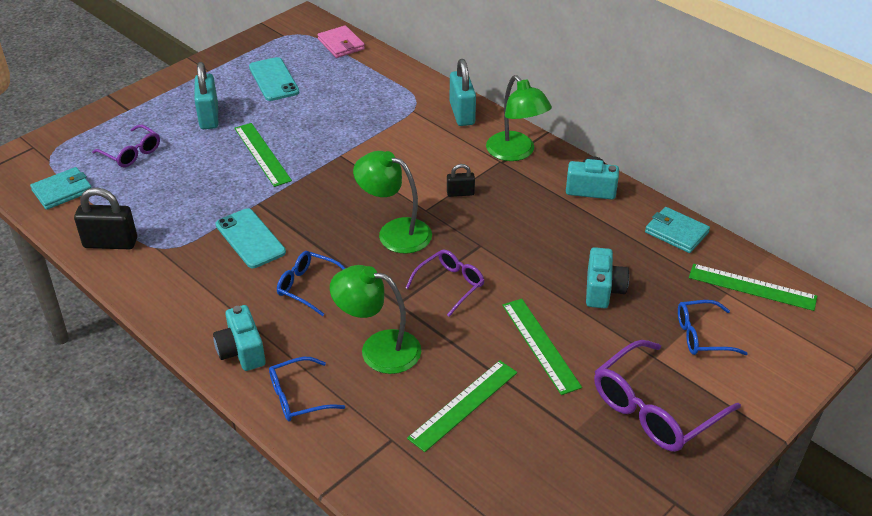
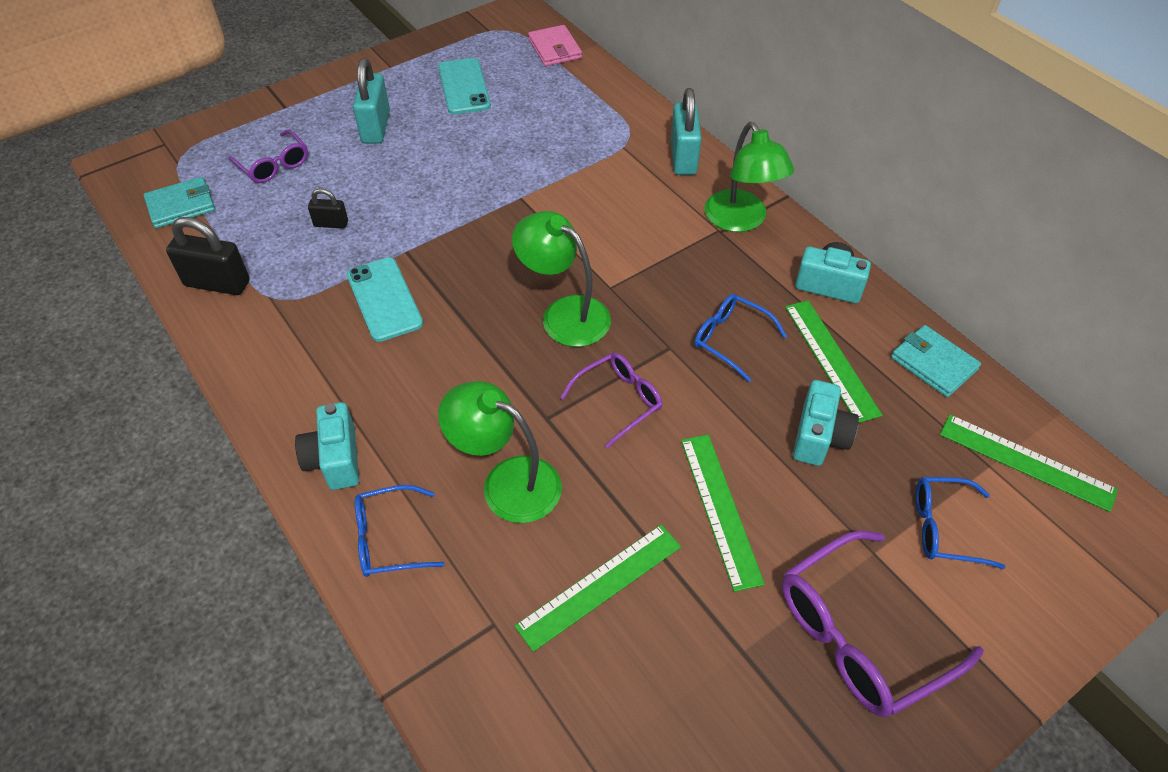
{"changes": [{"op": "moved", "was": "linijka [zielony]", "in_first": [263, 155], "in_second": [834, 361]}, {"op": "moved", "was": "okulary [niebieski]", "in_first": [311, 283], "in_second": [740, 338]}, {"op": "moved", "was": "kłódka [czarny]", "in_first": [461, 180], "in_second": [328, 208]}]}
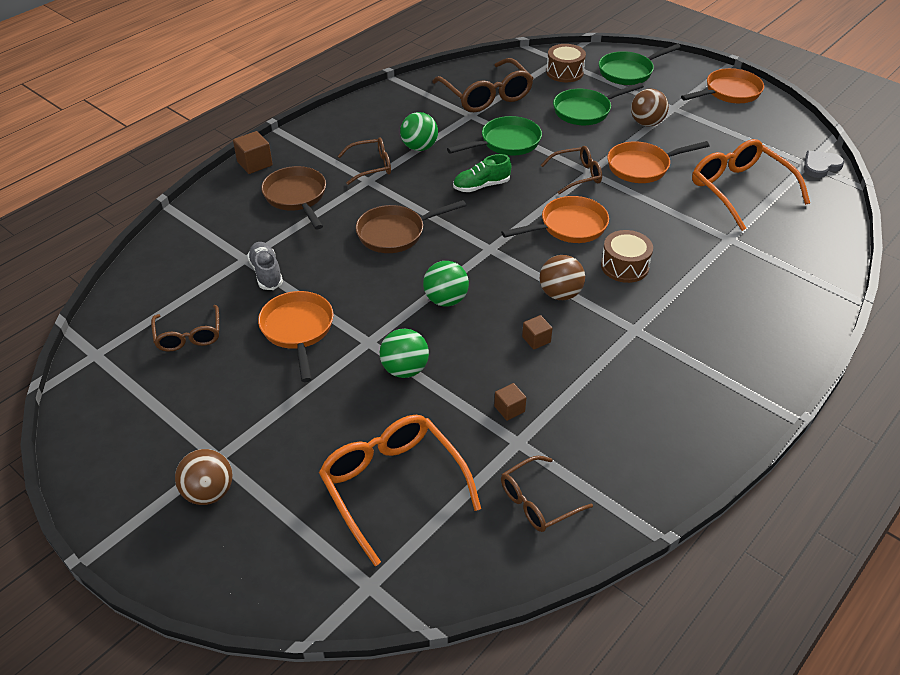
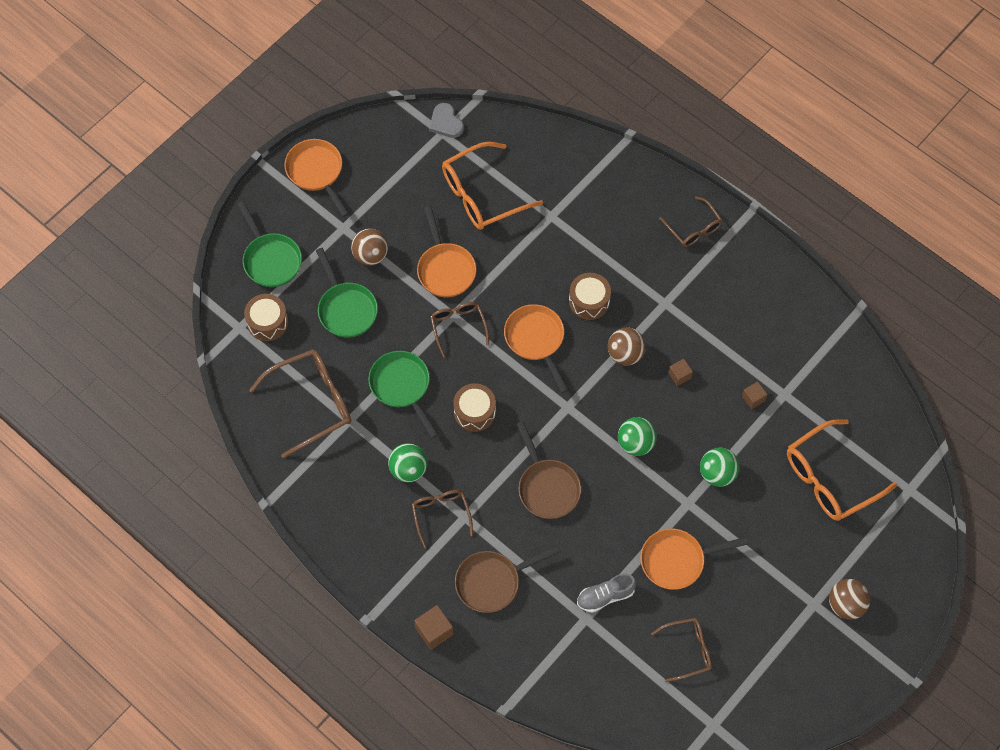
{"changes": [{"op": "moved", "was": "okulary [brązowy]", "in_first": [547, 494], "in_second": [691, 221]}, {"op": "replaced", "was": "but [zielony]", "now": "bęben [brązowy]", "in_first": [482, 173], "in_second": [474, 407]}]}
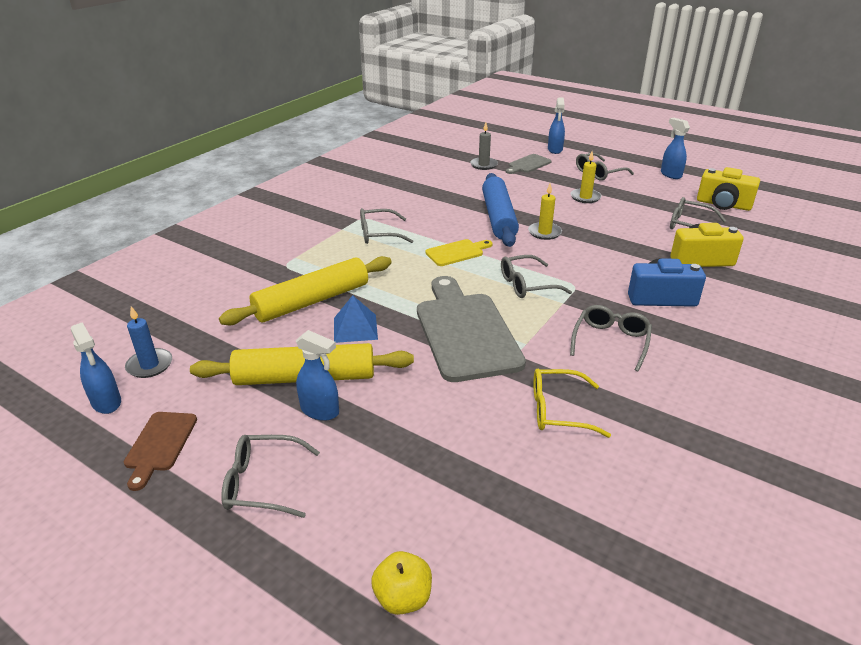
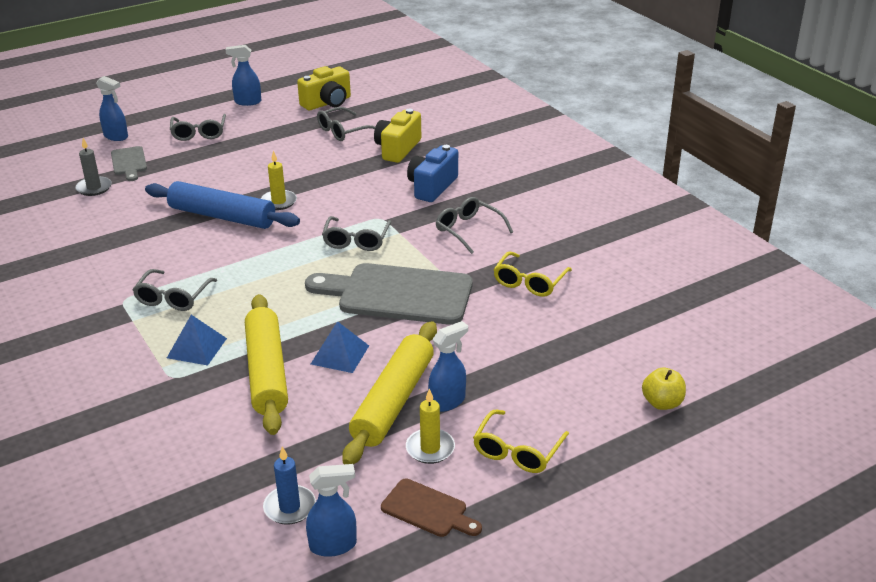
{"changes": [{"op": "removed", "was": "deska do krojenia [żółty]", "in_first": [458, 252]}, {"op": "added", "now": "piramida [niebieski]", "in_second": [197, 340]}, {"op": "moved", "was": "świeca [żółty]", "in_first": [586, 177], "in_second": [430, 426]}, {"op": "recoloured", "was": "okulary [szary]", "now": "okulary [żółty]", "in_first": [270, 476], "in_second": [521, 441]}]}
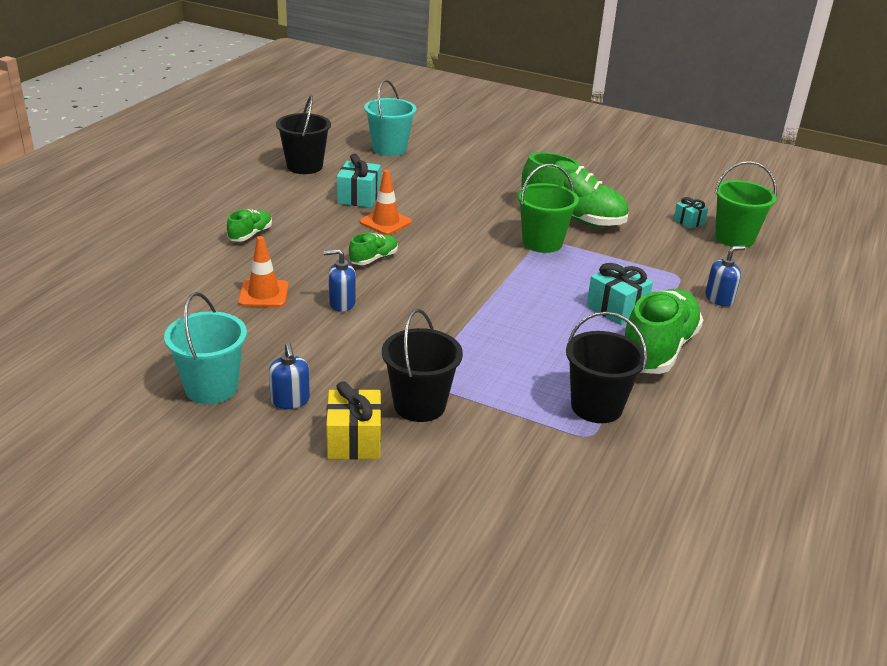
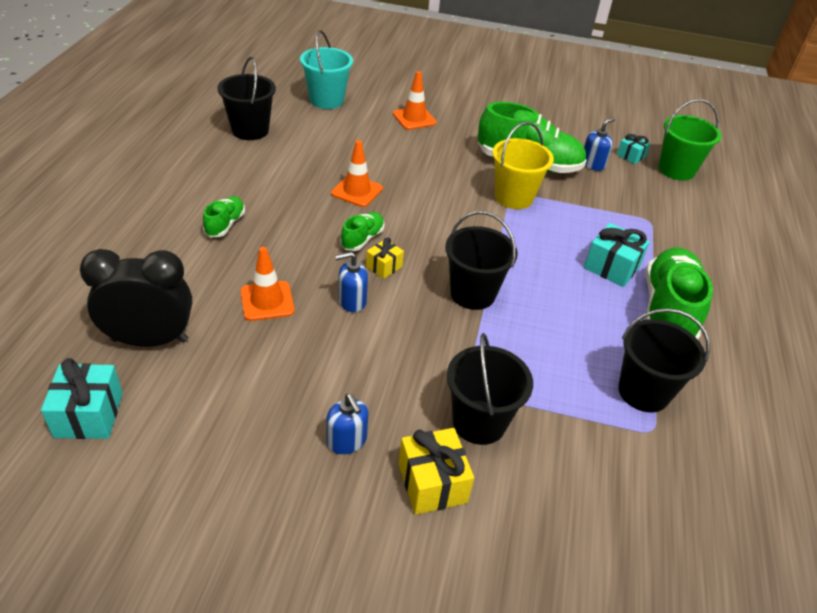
{"changes": [{"op": "removed", "was": "wiadro [turkusowy]", "in_first": [205, 348]}, {"op": "added", "now": "budzik [czarny]", "in_second": [136, 298]}, {"op": "added", "now": "prezent [żółty]", "in_second": [385, 258]}, {"op": "added", "now": "pachołek [pomarańczowy]", "in_second": [415, 100]}, {"op": "added", "now": "wiadro [czarny]", "in_second": [481, 260]}, {"op": "moved", "was": "prezent [turkusowy]", "in_first": [359, 180], "in_second": [82, 398]}, {"op": "moved", "was": "dozownik mydła [niebieski]", "in_first": [725, 275], "in_second": [599, 144]}, {"op": "recoloured", "was": "wiadro [zielony]", "now": "wiadro [żółty]", "in_first": [548, 208], "in_second": [523, 165]}]}
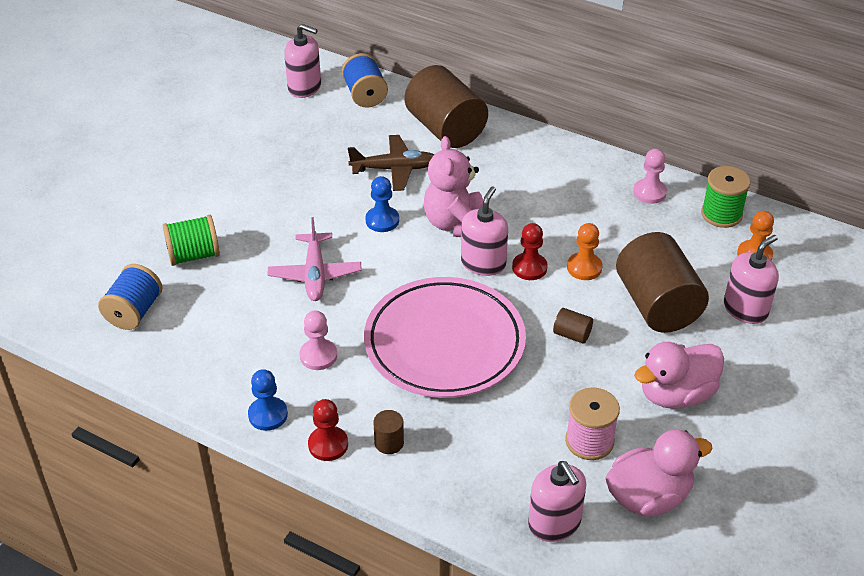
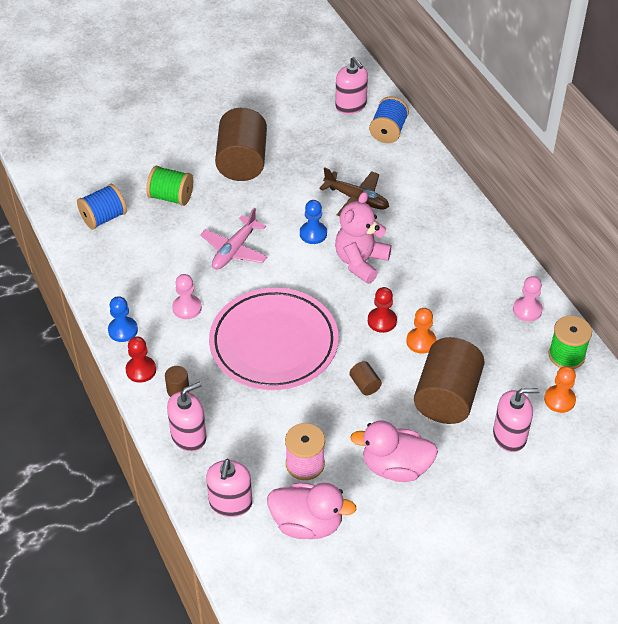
{"changes": [{"op": "moved", "was": "walec [brązowy]", "in_first": [446, 106], "in_second": [241, 144]}, {"op": "moved", "was": "dozownik mydła [różowy]", "in_first": [484, 231], "in_second": [187, 417]}]}
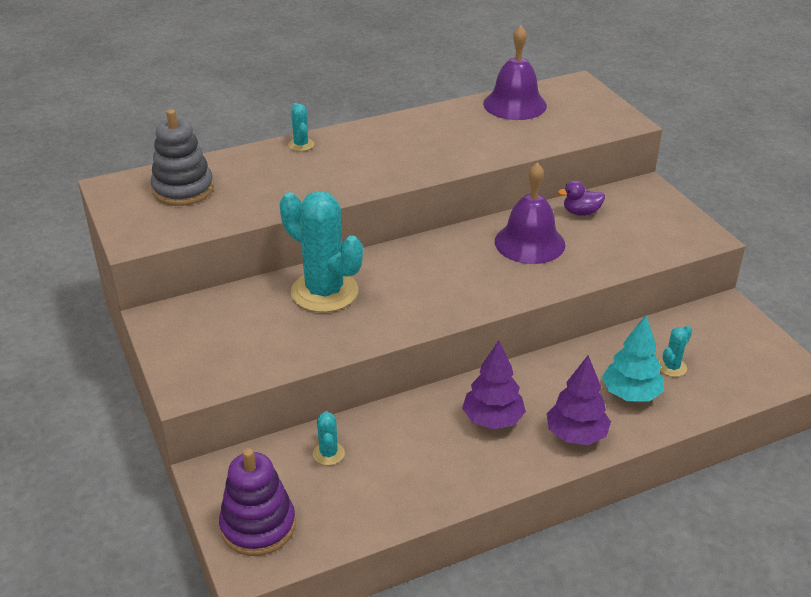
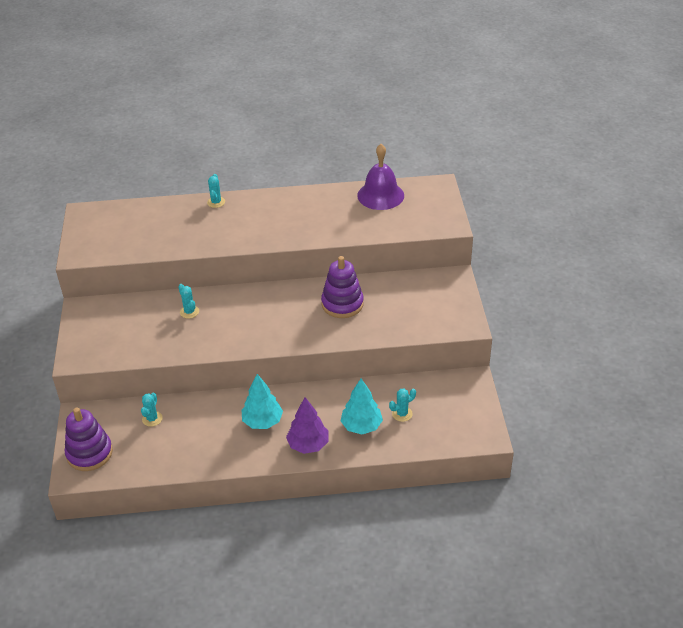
{"changes": [{"op": "removed", "was": "zabawka nakładanka [szary]", "in_first": [182, 157]}, {"op": "removed", "was": "kaczka [fioletowy]", "in_first": [581, 198]}, {"op": "replaced", "was": "dzwonek [fioletowy]", "now": "zabawka nakładanka [fioletowy]", "in_first": [530, 213], "in_second": [342, 287]}, {"op": "recoloured", "was": "drzewko [fioletowy]", "now": "drzewko [turkusowy]", "in_first": [494, 384], "in_second": [262, 401]}, {"op": "resized", "was": "kaktus [turkusowy]", "in_first": [321, 251], "in_second": [188, 301], "ratio": 0.43}]}
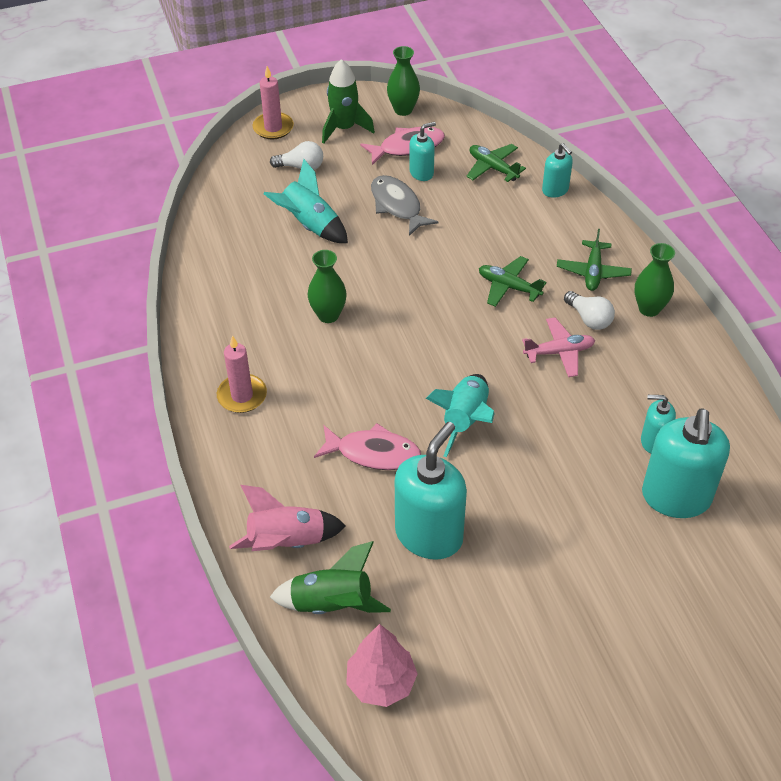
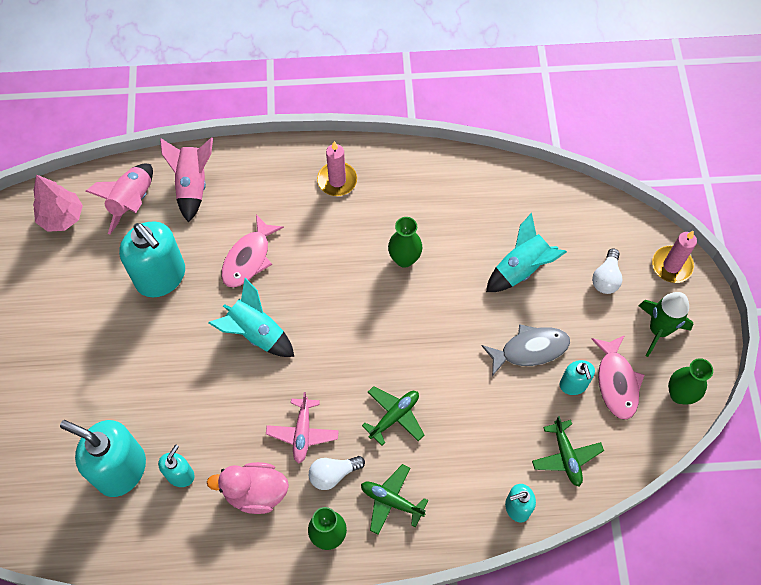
{"changes": [{"op": "added", "now": "kaczka [różowy]", "in_second": [248, 488]}, {"op": "recoloured", "was": "rakieta [zielony]", "now": "rakieta [różowy]", "in_first": [330, 577], "in_second": [119, 199]}, {"op": "turned", "was": "samolot [zielony]", "in_first": [496, 163], "in_second": [568, 451], "clockwise": 105}]}
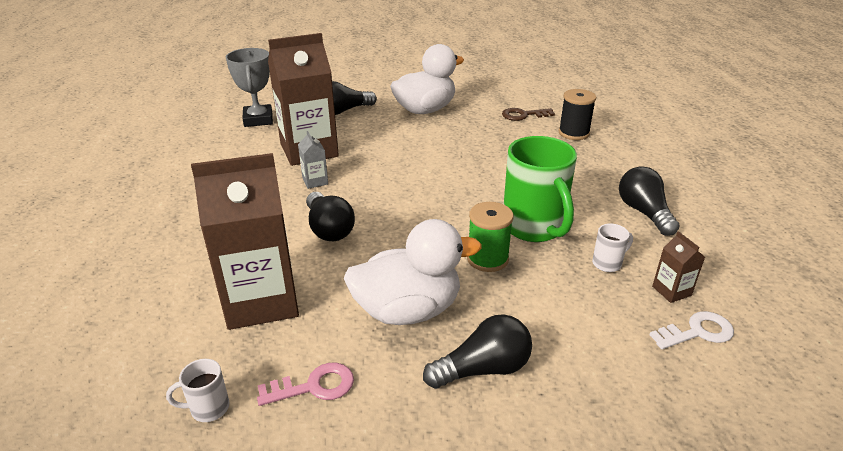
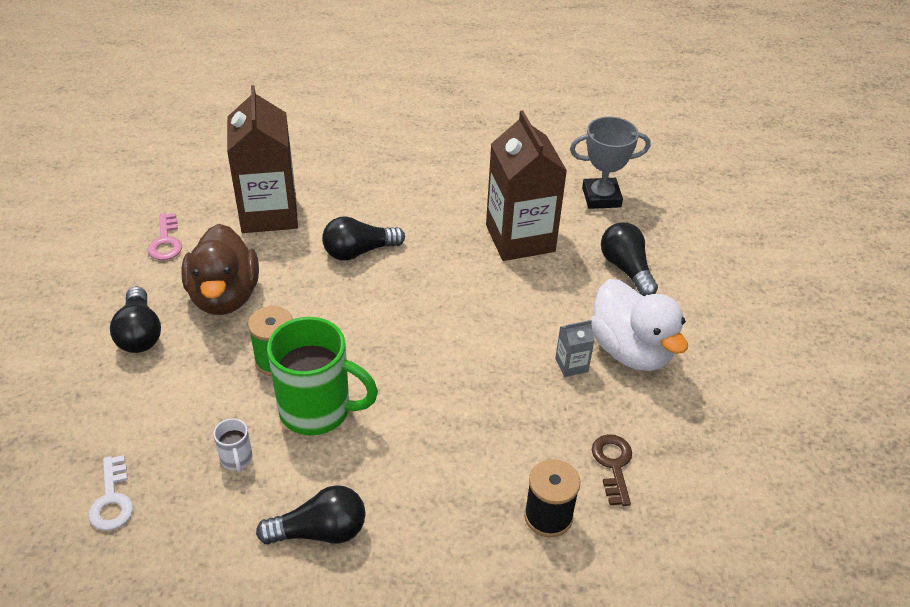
{"changes": [{"op": "removed", "was": "kubek [biały]", "in_first": [197, 390]}, {"op": "removed", "was": "karton mleka [brązowy]", "in_first": [678, 267]}, {"op": "moved", "was": "karton mleka [szary]", "in_first": [313, 160], "in_second": [575, 348]}, {"op": "recoloured", "was": "kaczka [biały]", "now": "kaczka [brązowy]", "in_first": [413, 272], "in_second": [220, 269]}, {"op": "turned", "was": "kubek [zielony]", "in_first": [540, 189], "in_second": [322, 376], "clockwise": -150}]}
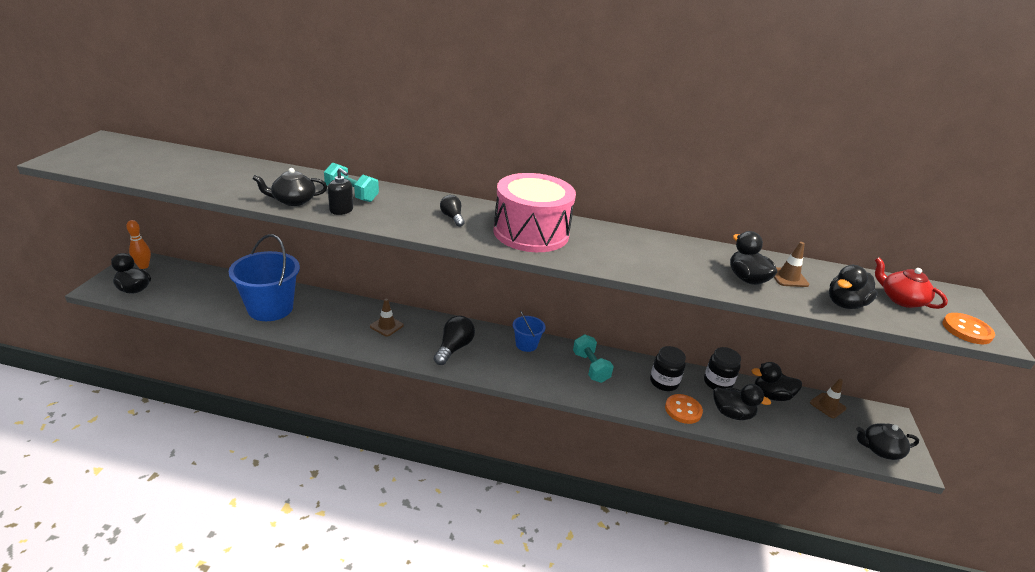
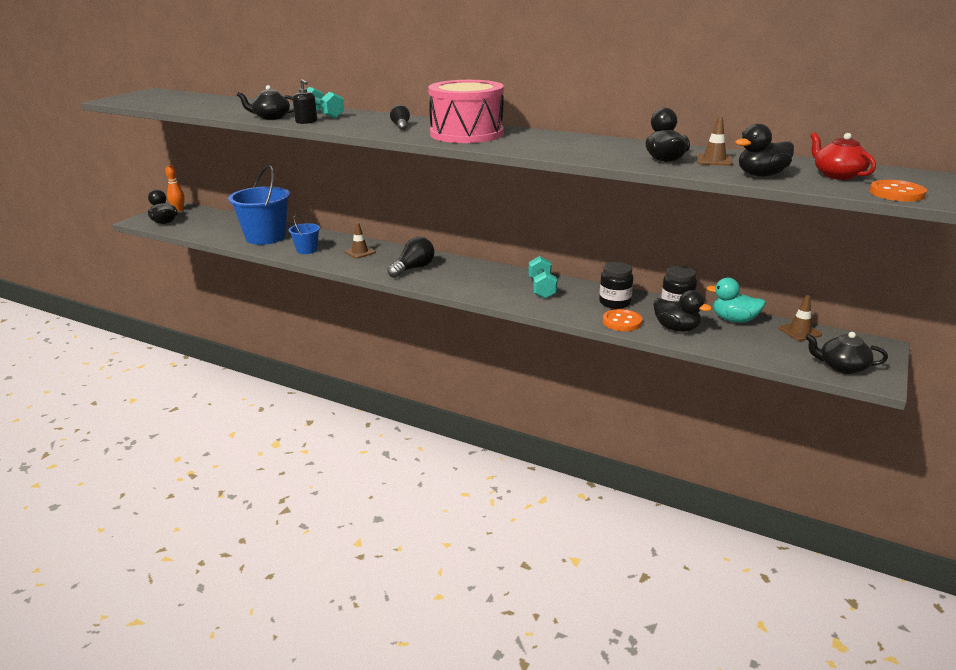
{"changes": [{"op": "moved", "was": "wiadro [niebieski]", "in_first": [529, 331], "in_second": [304, 234]}, {"op": "recoloured", "was": "kaczka [czarny]", "now": "kaczka [turkusowy]", "in_first": [777, 381], "in_second": [736, 300]}]}
